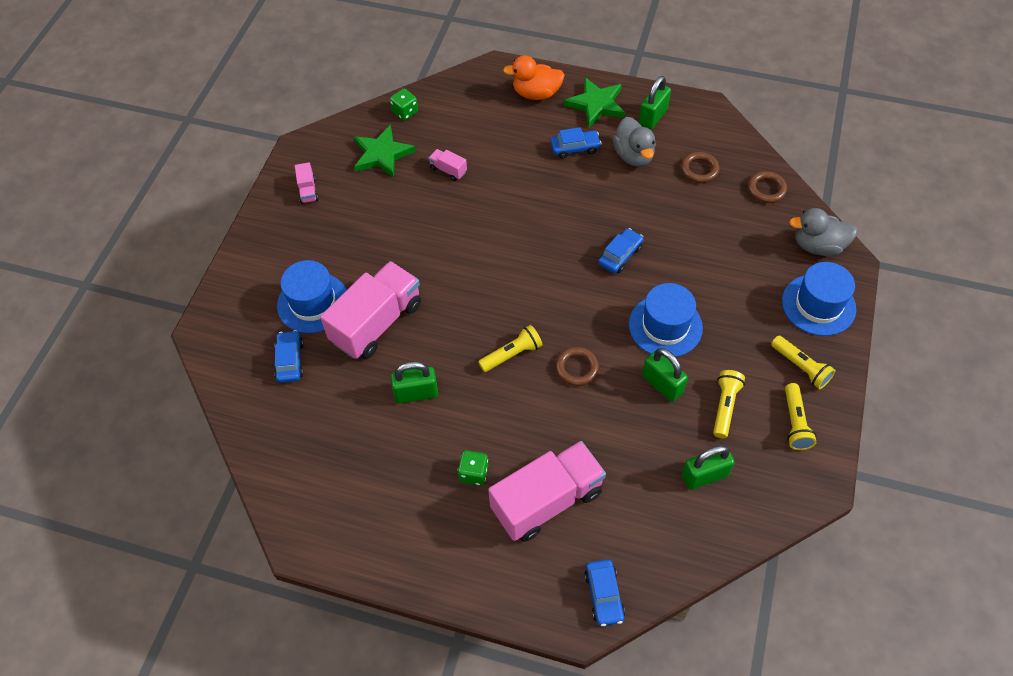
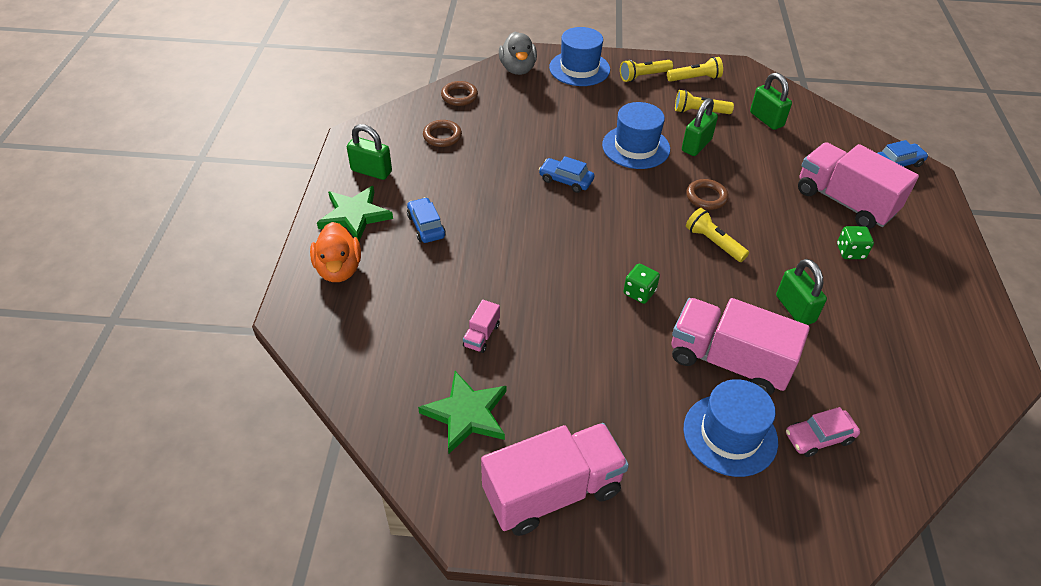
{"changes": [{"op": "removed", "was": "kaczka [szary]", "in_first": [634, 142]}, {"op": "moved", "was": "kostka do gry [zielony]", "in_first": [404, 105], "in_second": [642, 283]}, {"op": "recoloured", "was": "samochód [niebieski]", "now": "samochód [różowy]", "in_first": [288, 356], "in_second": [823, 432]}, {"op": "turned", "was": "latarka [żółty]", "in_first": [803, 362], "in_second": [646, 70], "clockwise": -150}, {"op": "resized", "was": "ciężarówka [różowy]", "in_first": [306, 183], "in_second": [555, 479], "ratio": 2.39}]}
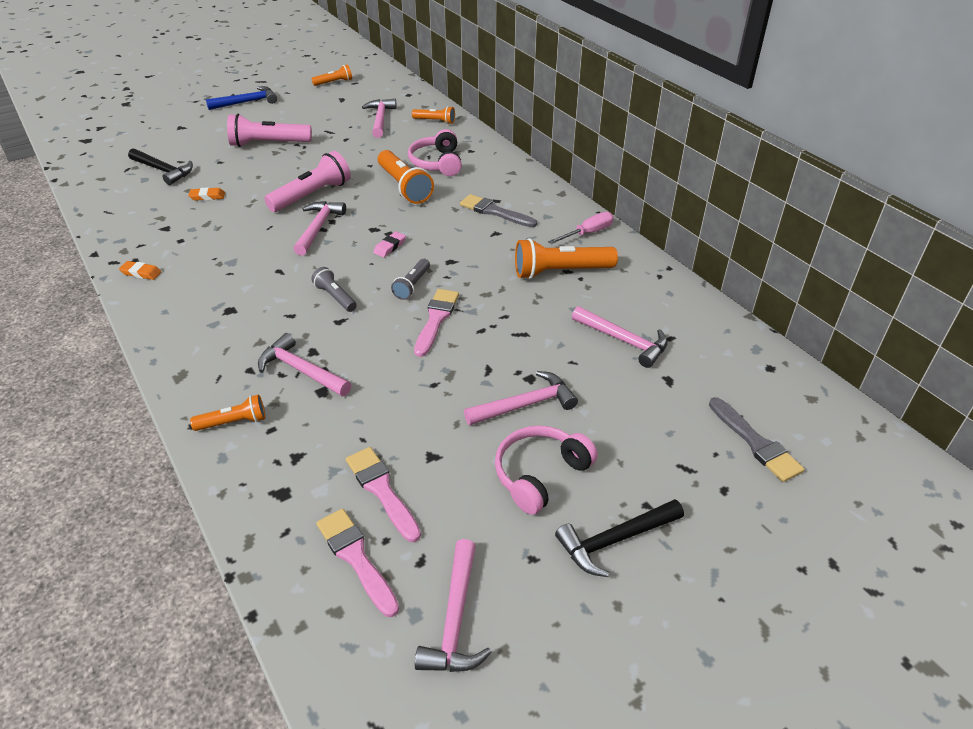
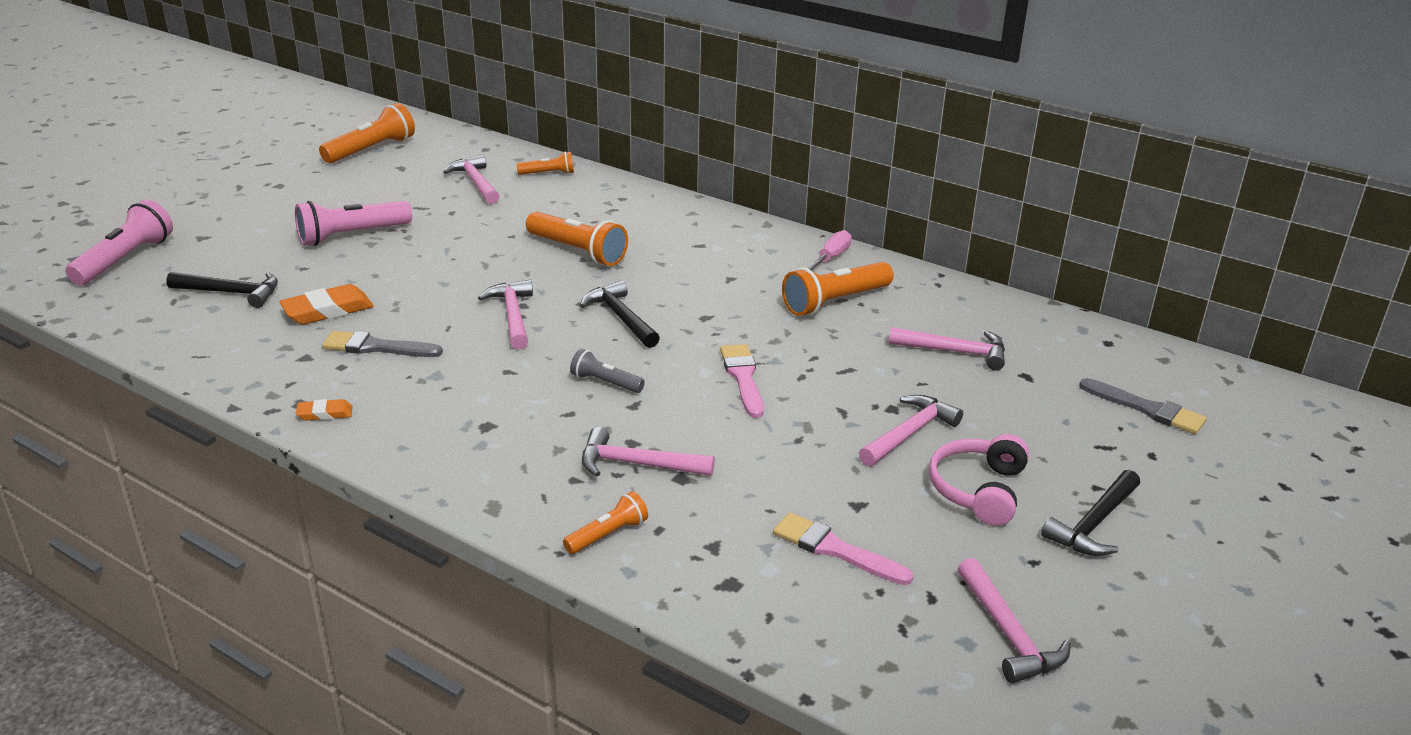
{"changes": [{"op": "removed", "was": "młotek [niebieski]", "in_first": [241, 98]}, {"op": "removed", "was": "pędzel [różowy]", "in_first": [357, 562]}, {"op": "removed", "was": "latarka [szary]", "in_first": [410, 279]}, {"op": "removed", "was": "słuchawki [różowy]", "in_first": [435, 152]}, {"op": "moved", "was": "latarka [różowy]", "in_first": [307, 181], "in_second": [119, 242]}, {"op": "moved", "was": "pędzel [szary]", "in_first": [498, 210], "in_second": [382, 344]}, {"op": "replaced", "was": "gumka do mazania [różowy]", "now": "młotek [czarny]", "in_first": [389, 244], "in_second": [620, 314]}, {"op": "resized", "was": "gumka do mazania [pomarańczowy]", "in_first": [206, 194], "in_second": [326, 304], "ratio": 1.83}, {"op": "resized", "was": "latarka [pomarańczowy]", "in_first": [331, 75], "in_second": [367, 133], "ratio": 1.78}]}
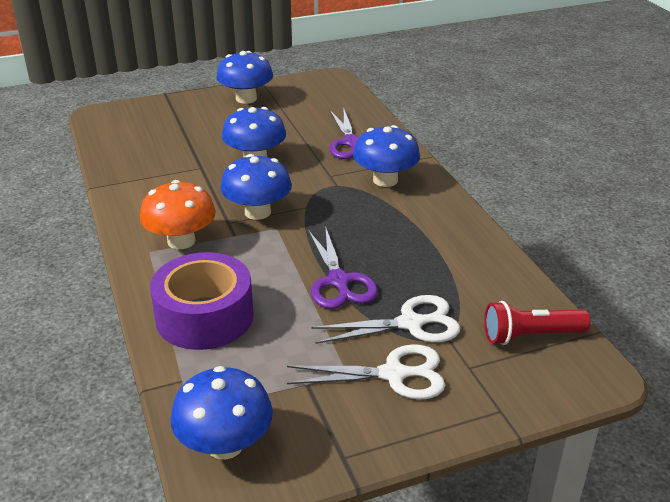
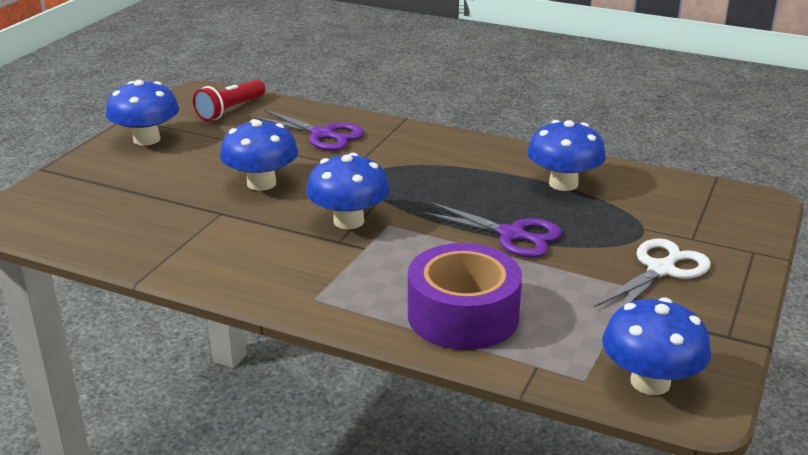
{"changes": [{"op": "removed", "was": "grzyb [pomarańczowy]", "in_first": [178, 214]}, {"op": "removed", "was": "nożyczki [biały]", "in_first": [385, 319]}, {"op": "moved", "was": "grzyb [niebieski]", "in_first": [386, 156], "in_second": [566, 155]}, {"op": "moved", "was": "latarka [czerwony]", "in_first": [537, 323], "in_second": [229, 100]}]}
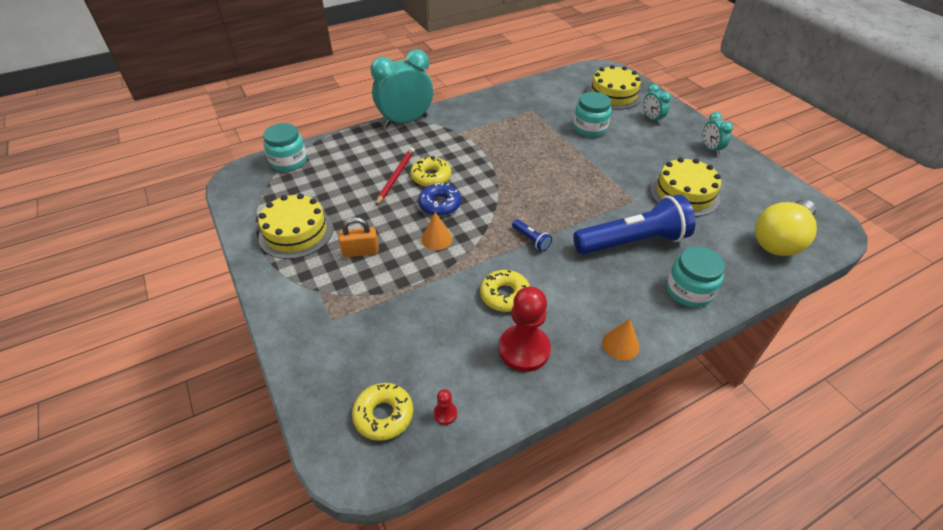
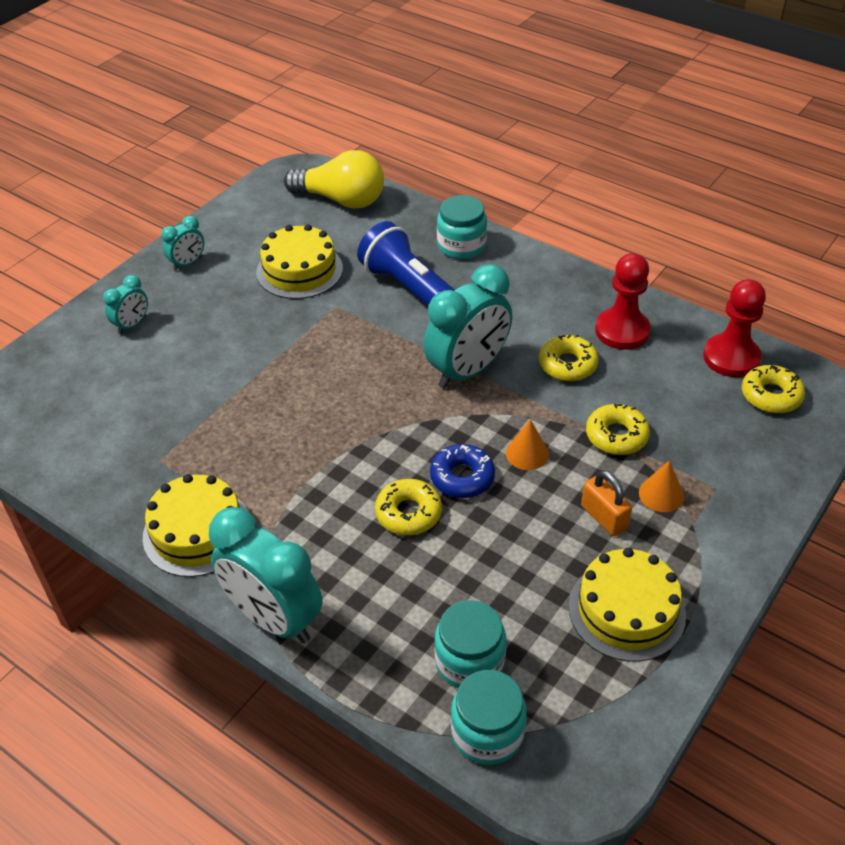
{"changes": [{"op": "removed", "was": "ołówek [czerwony]", "in_first": [395, 176]}, {"op": "added", "now": "donut [żółty]", "in_second": [618, 429]}, {"op": "moved", "was": "słoik [turkusowy]", "in_first": [592, 114], "in_second": [470, 644]}, {"op": "moved", "was": "tort [żółty]", "in_first": [614, 87], "in_second": [195, 525]}, {"op": "moved", "was": "stożek [pomarańczowy]", "in_first": [621, 340], "in_second": [661, 486]}, {"op": "replaced", "was": "latarka [niebieski]", "now": "budzik [turkusowy]", "in_first": [532, 235], "in_second": [467, 326]}, {"op": "resized", "was": "pionek [czerwony]", "in_first": [445, 407], "in_second": [734, 328], "ratio": 2.38}]}
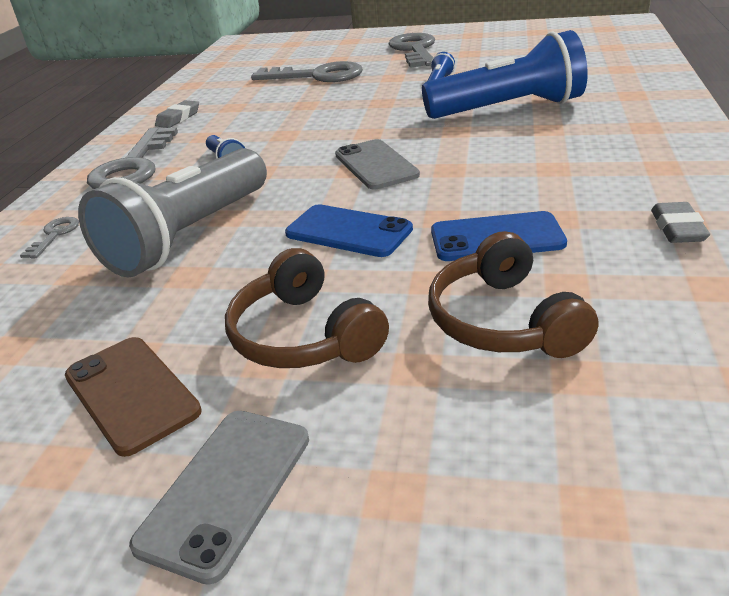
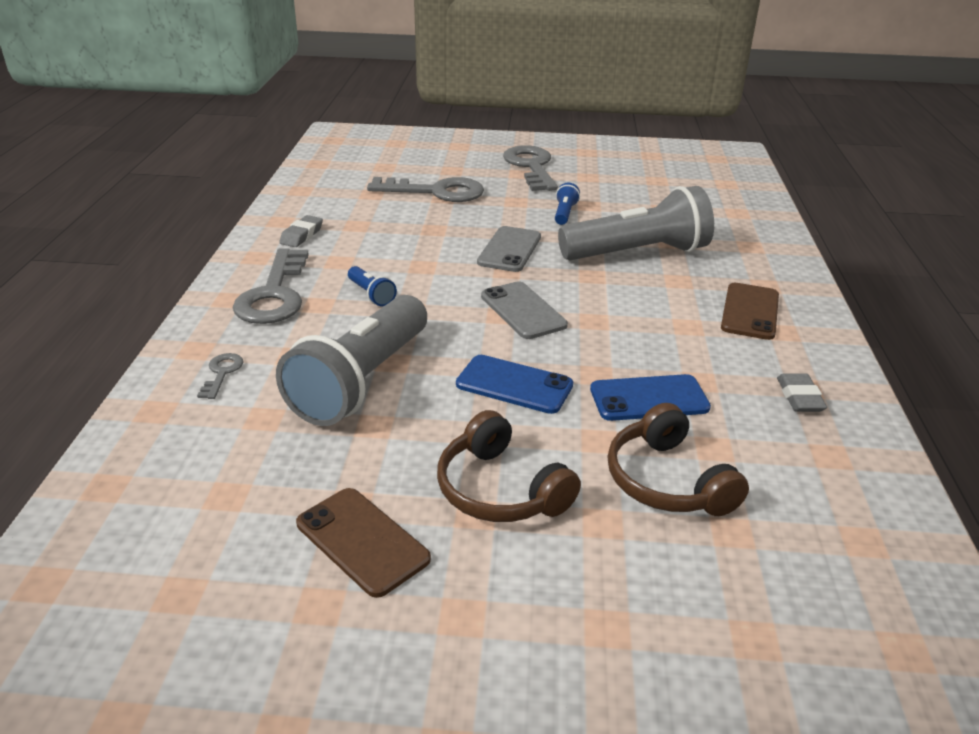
{"changes": [{"op": "added", "now": "telefon [brązowy]", "in_second": [750, 311]}, {"op": "moved", "was": "telefon [szary]", "in_first": [219, 498], "in_second": [509, 249]}, {"op": "recoloured", "was": "latarka [niebieski]", "now": "latarka [szary]", "in_first": [505, 74], "in_second": [636, 223]}]}
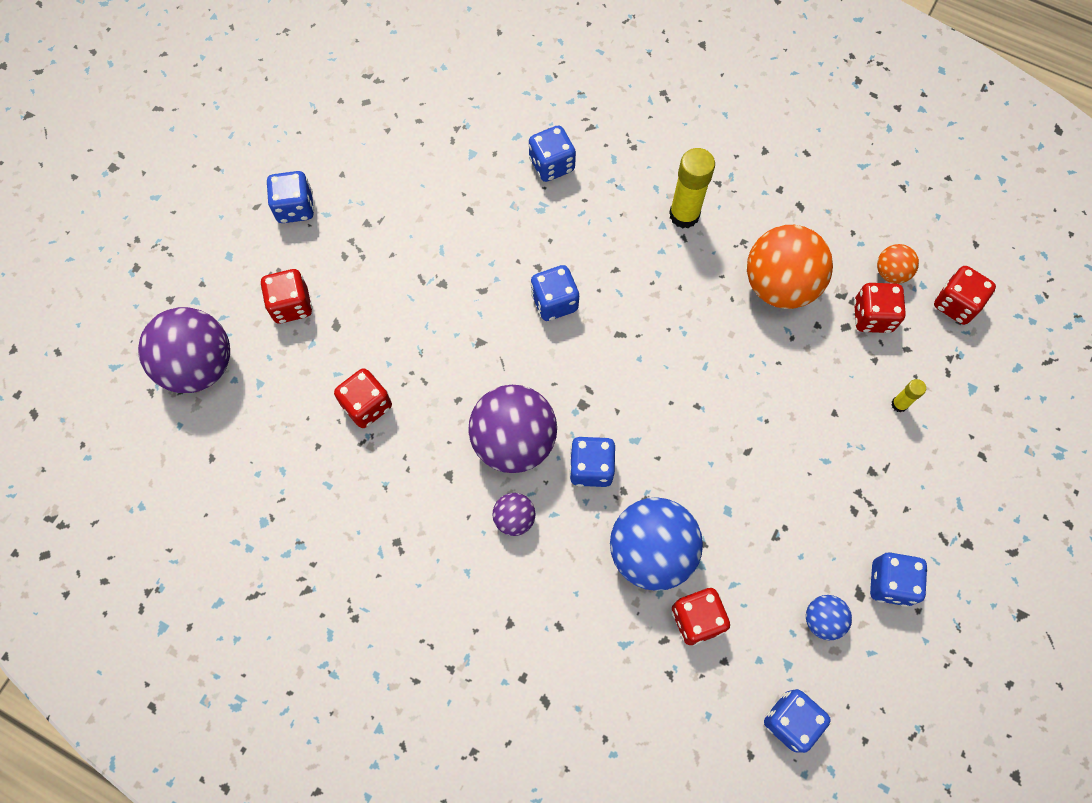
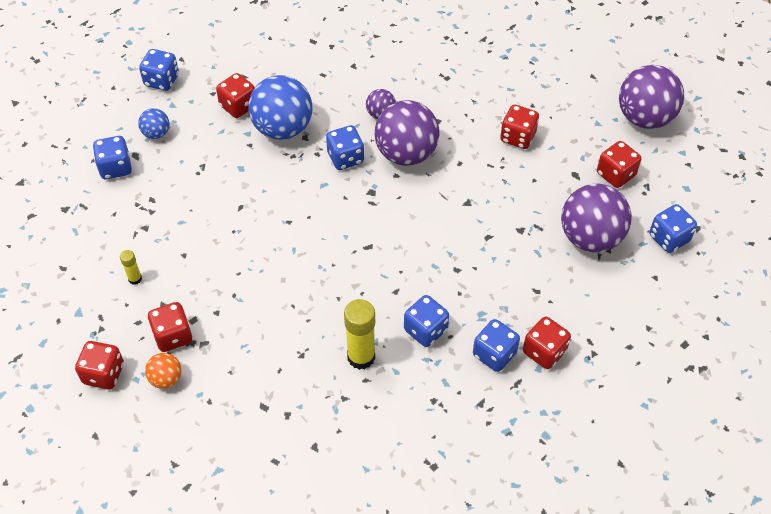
{"changes": [{"op": "removed", "was": "piłka [pomarańczowy]", "in_first": [790, 267]}, {"op": "added", "now": "kostka do gry [czerwony]", "in_second": [547, 343]}, {"op": "added", "now": "piłka [fioletowy]", "in_second": [596, 218]}, {"op": "moved", "was": "kostka do gry [niebieski]", "in_first": [555, 293], "in_second": [426, 321]}]}
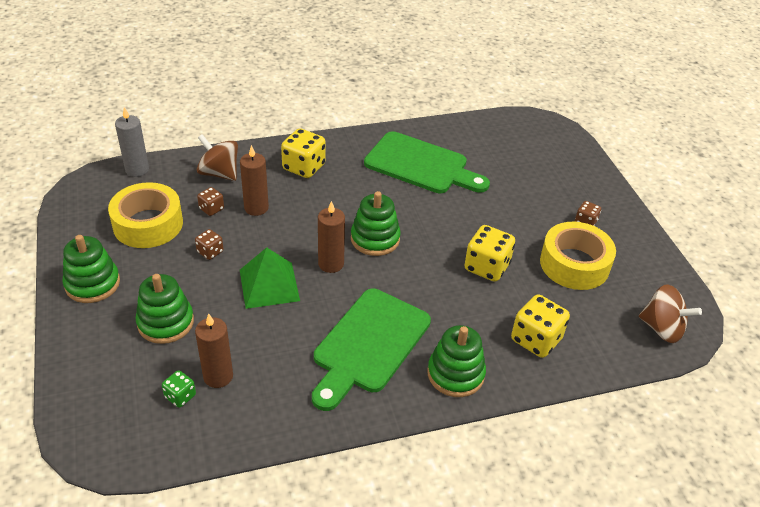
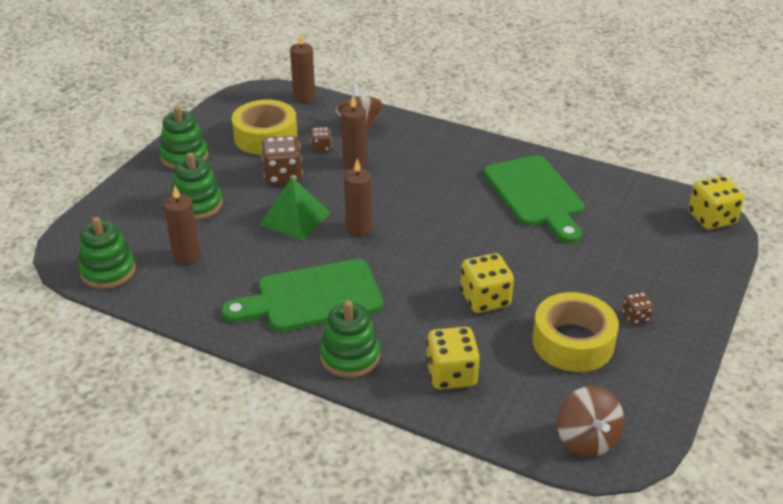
{"changes": [{"op": "removed", "was": "kostka do gry [zielony]", "in_first": [179, 389]}, {"op": "moved", "was": "kostka do gry [żółty]", "in_first": [303, 153], "in_second": [716, 203]}, {"op": "moved", "was": "zabawka nakładanka [zielony]", "in_first": [376, 223], "in_second": [107, 253]}, {"op": "recoloured", "was": "świeca [szary]", "now": "świeca [brązowy]", "in_first": [132, 142], "in_second": [302, 68]}, {"op": "resized", "was": "kostka do gry [brązowy]", "in_first": [209, 244], "in_second": [282, 160], "ratio": 1.86}]}
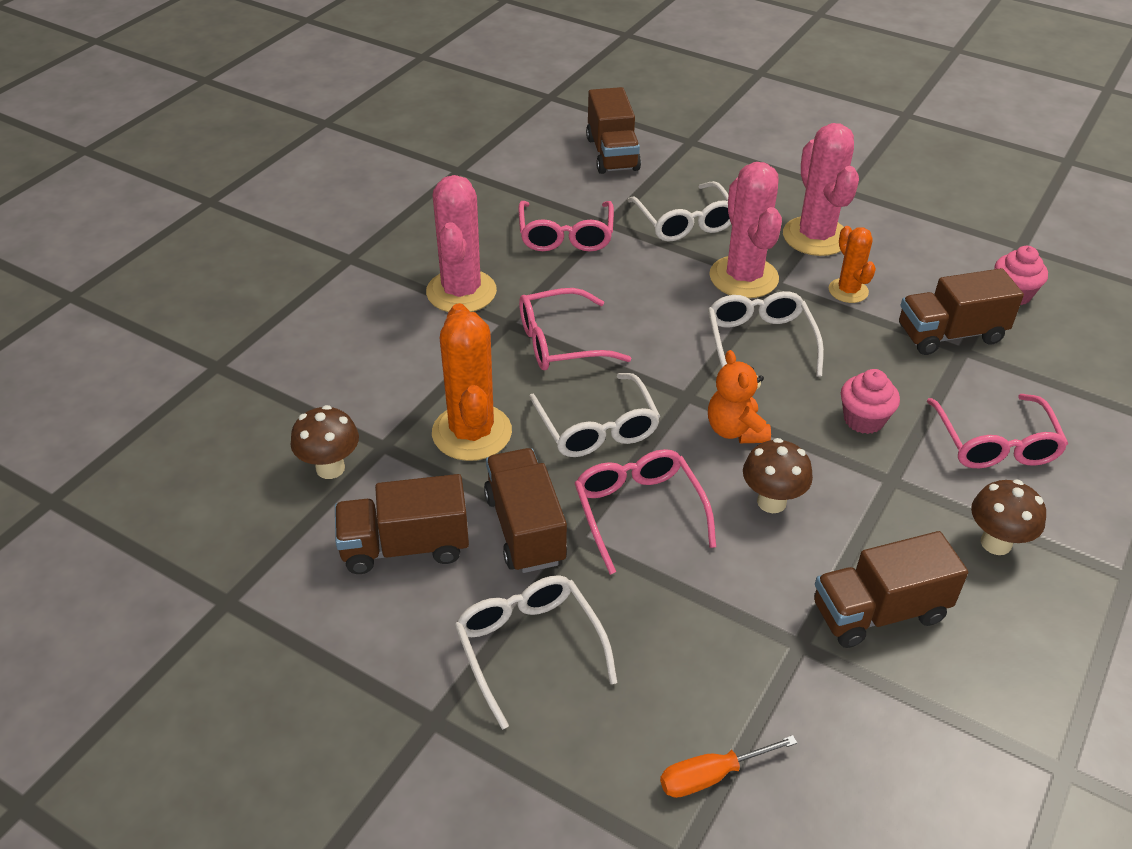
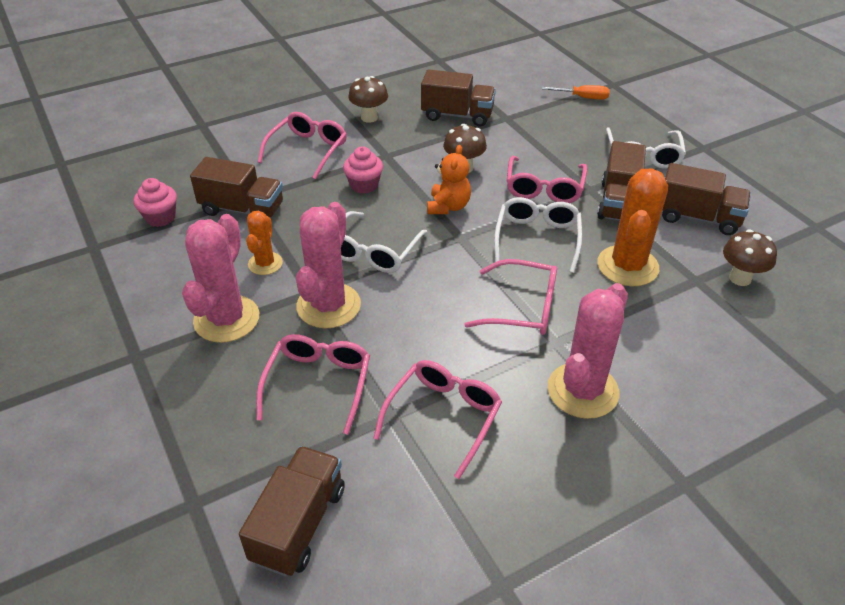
{"changes": [{"op": "recoloured", "was": "okulary [biały]", "now": "okulary [różowy]", "in_first": [679, 211], "in_second": [313, 384]}]}
